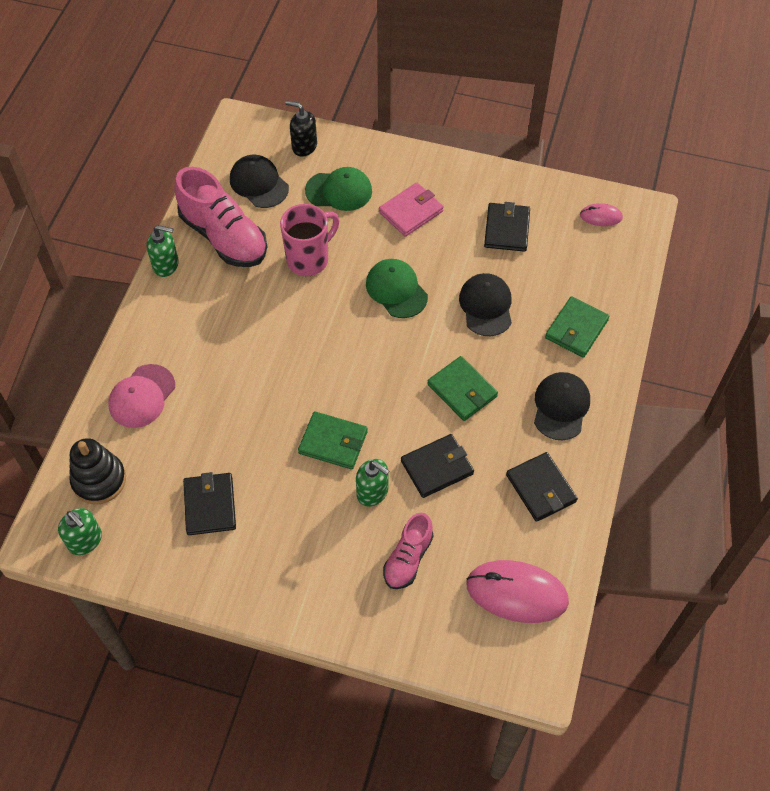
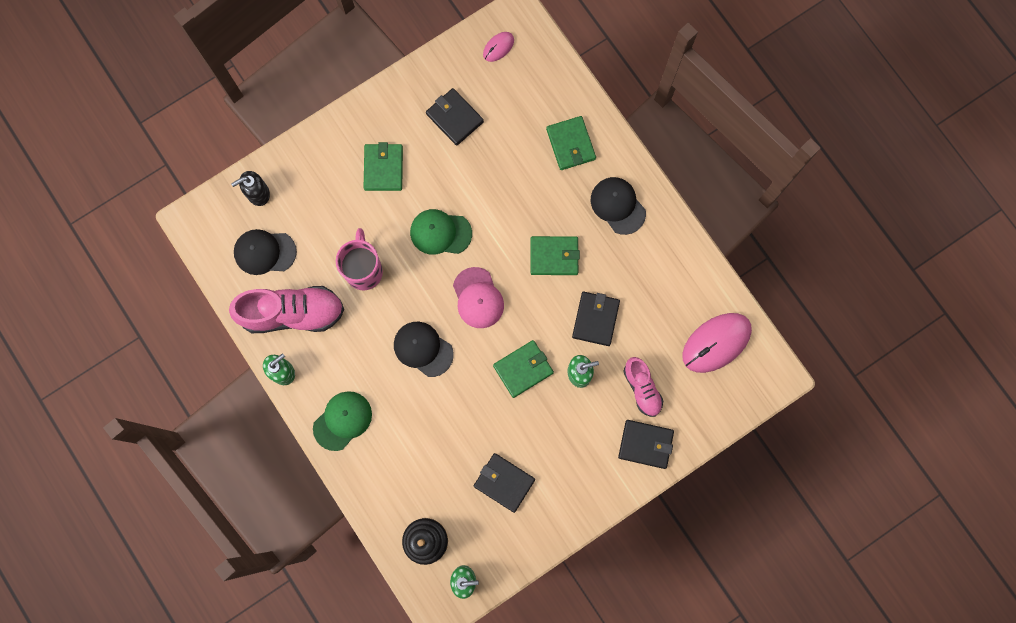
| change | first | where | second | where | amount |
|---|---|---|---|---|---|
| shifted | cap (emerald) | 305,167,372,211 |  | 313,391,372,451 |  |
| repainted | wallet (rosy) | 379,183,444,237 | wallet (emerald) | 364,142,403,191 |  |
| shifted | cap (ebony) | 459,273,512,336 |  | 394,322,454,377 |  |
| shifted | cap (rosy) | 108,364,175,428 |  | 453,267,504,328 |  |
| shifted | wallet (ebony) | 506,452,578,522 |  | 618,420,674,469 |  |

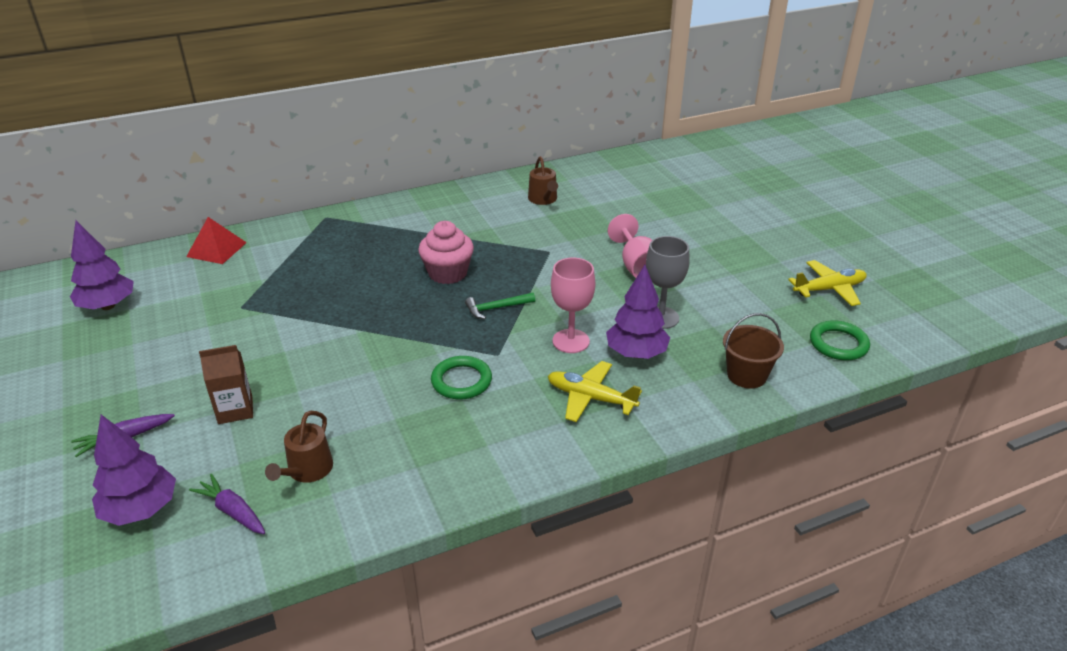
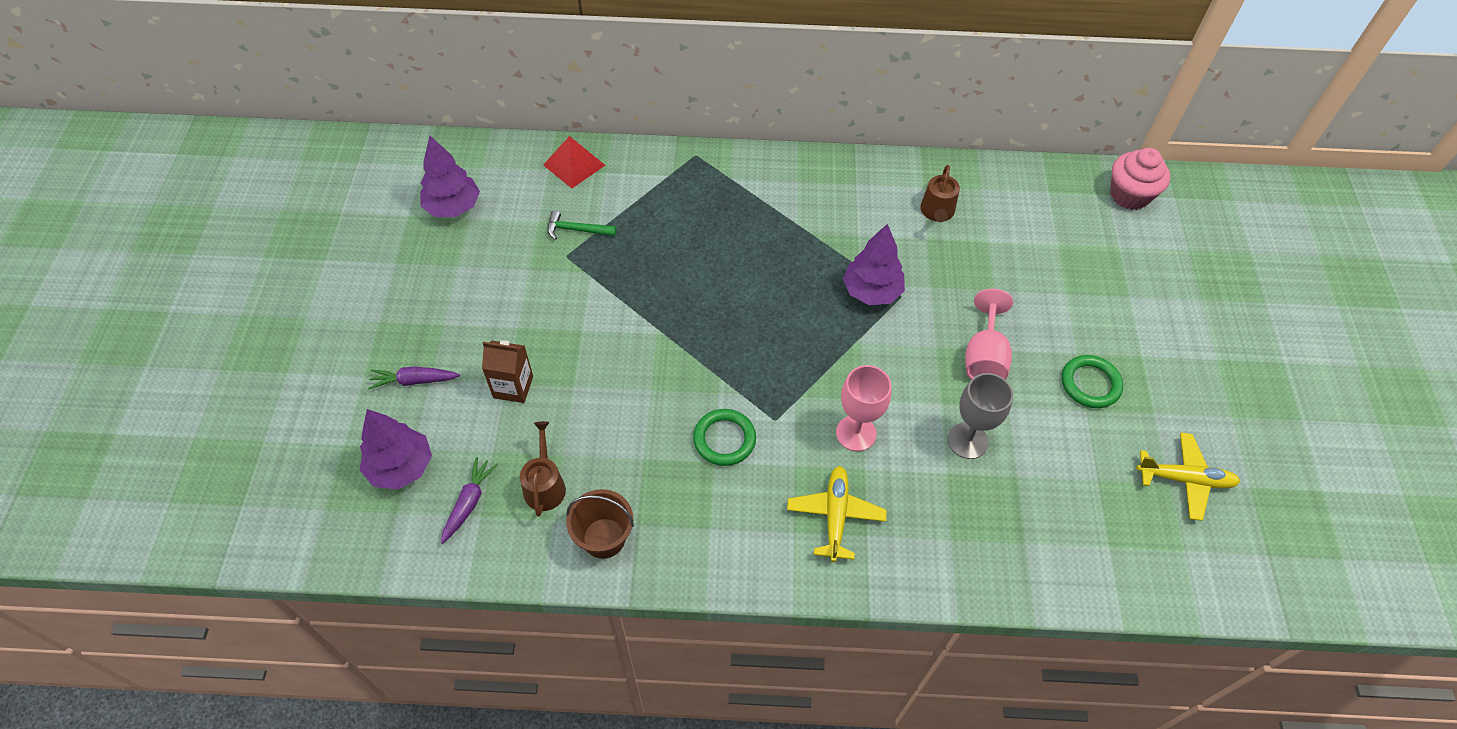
| change | first | where | second | where | amount |
|---|---|---|---|---|---|
| shifted | cupcake (rosy) | 418,221,474,284 |  | 1110,148,1170,210 |  |
| shifted | toy tree (royal purple) | 606,265,670,359 |  | 843,224,905,305 |  |
| shifted | claw hammer (emerald) | 465,293,535,319 |  | 548,210,616,240 |  |
| shifted | sand bucket (brown) | 723,313,784,388 |  | 566,489,634,559 |  |
| shifted | hoop (emerald) | 810,320,870,360 |  | 1062,355,1123,408 |  |
| rotated | aeroplane (yellow) | 548,361,642,422 |  | 787,466,887,562 | 45 degrees clockwise |
| rotated | sprinkling can (brown) | 265,411,333,483 |  | 520,421,566,517 | 135 degrees clockwise |
| rotated | carrot (royal purple) | 189,474,265,534 |  | 441,457,498,544 | 45 degrees clockwise |

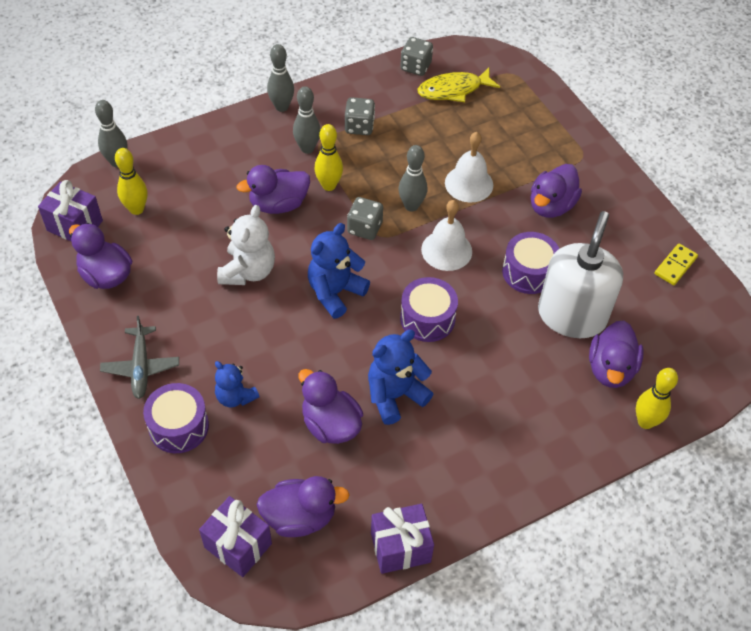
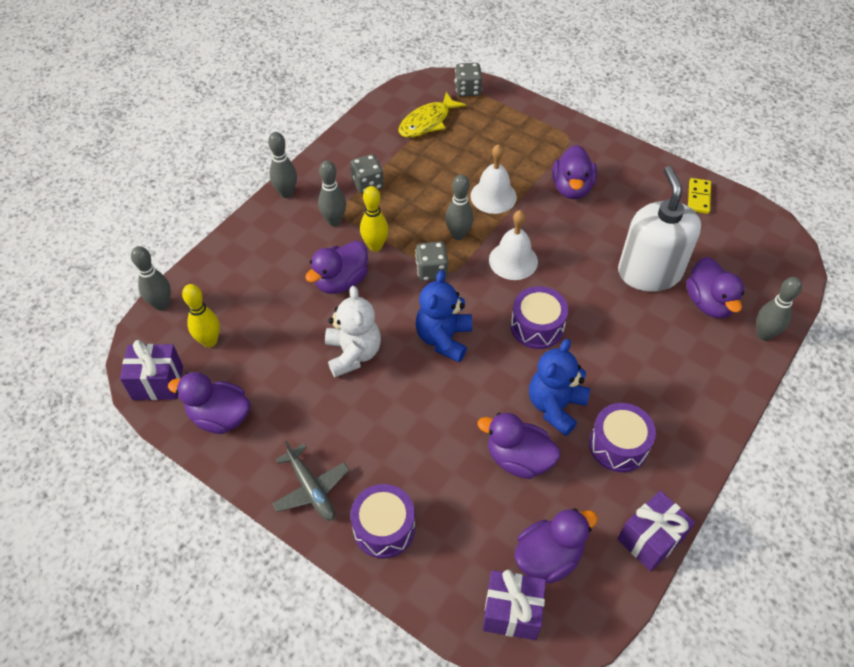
| change | first | where | second | where | amount |
|---|---|---|---|---|---|
| shifted | game die (grey) | 400,37,433,76 |  | 455,63,482,97 |  |
| shifted | toy drum (royal purple) | 502,232,559,294 |  | 589,403,656,472 |  |
| gone | teddy (cobalt) | 215,361,260,407 |  |  |  |
| repainted | tenpin (yellow) | 636,368,678,429 | tenpin (grey) | 756,277,802,341 |  |

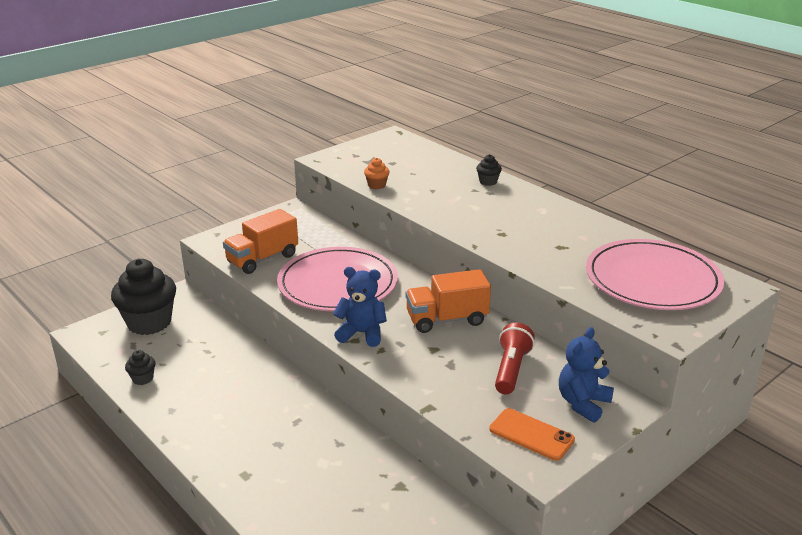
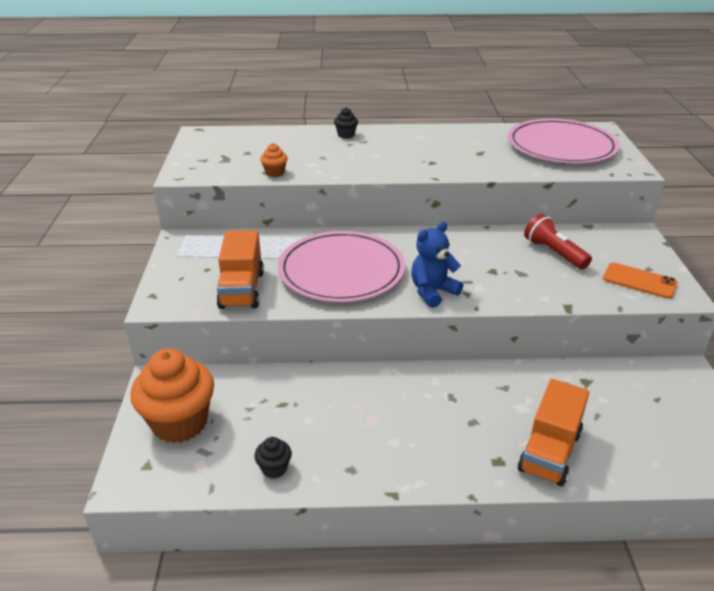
| change | first | where | second | where | amount |
|---|---|---|---|---|---|
| repainted | cupcake (ebony) | 111,259,176,335 | cupcake (orange-coloured) | 130,348,214,443 |  |
| shifted | toy truck (orange-coloured) | 406,269,491,333 |  | 518,379,589,486 |  |
| gone | teddy (cobalt) | 559,327,614,423 |  |  |  |
| rotated | phone (orange-coloured) | 489,408,575,461 |  | 603,263,678,299 | 45 degrees clockwise |

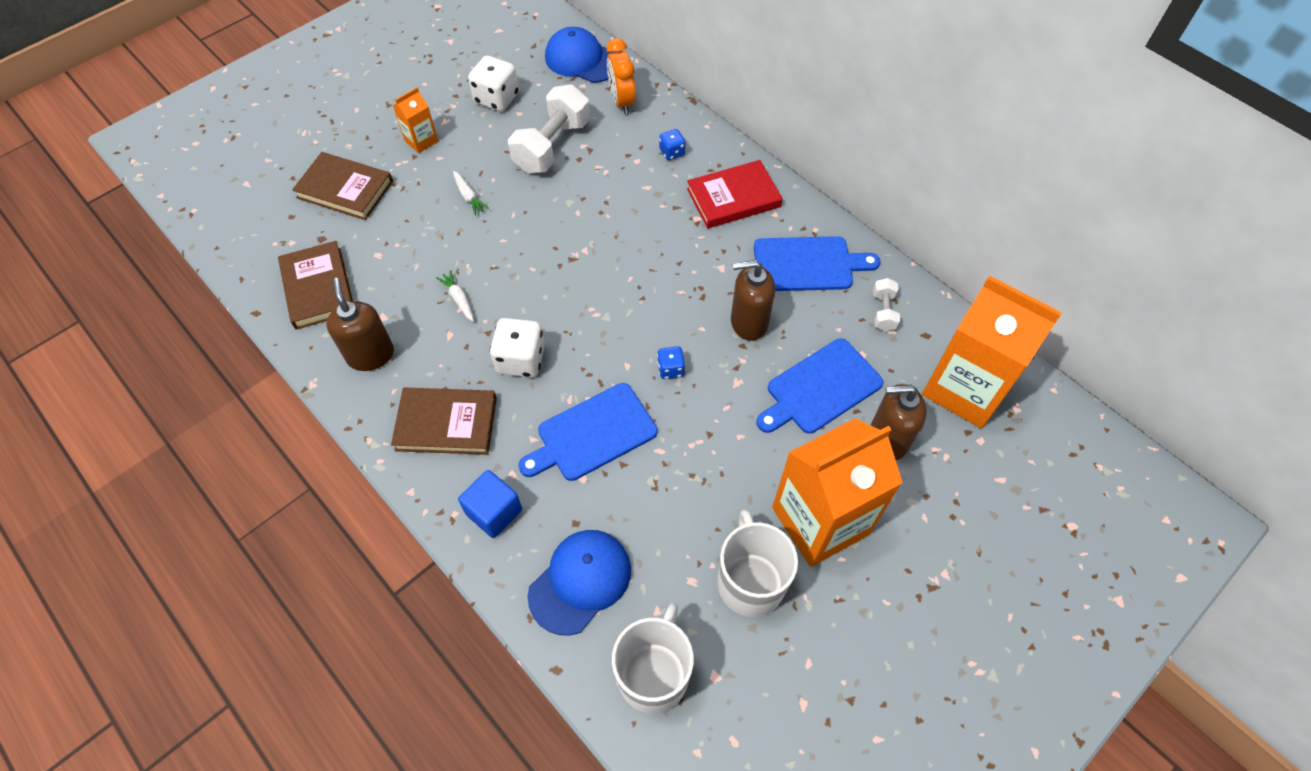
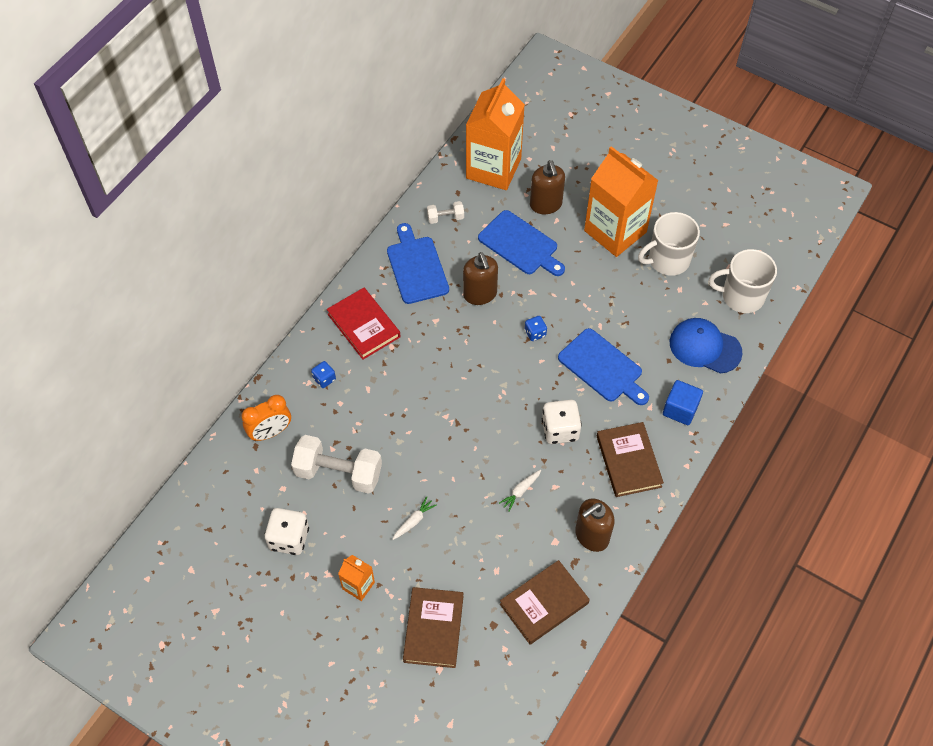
| change | first | where | second | where | amount |
|---|---|---|---|---|---|
| gone | cap (cobalt) | 545,27,617,83 |  |  |  |

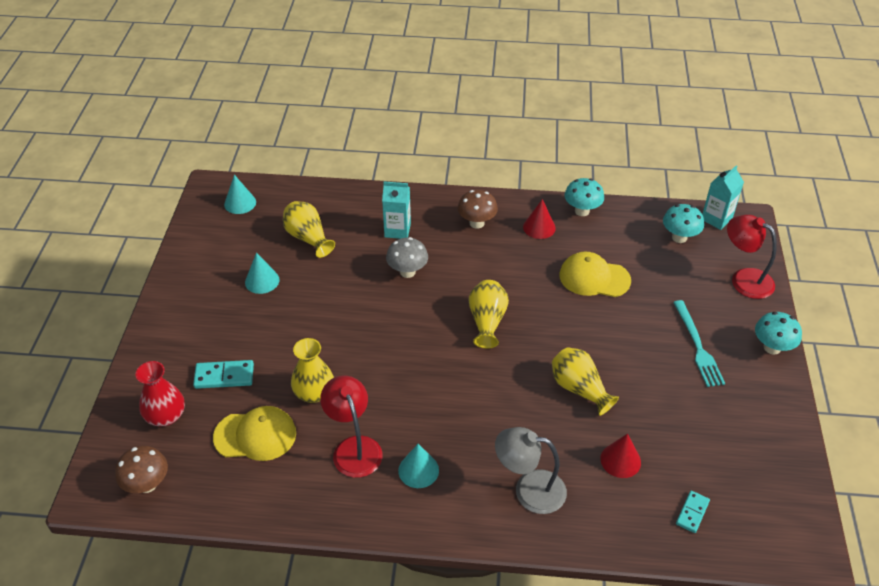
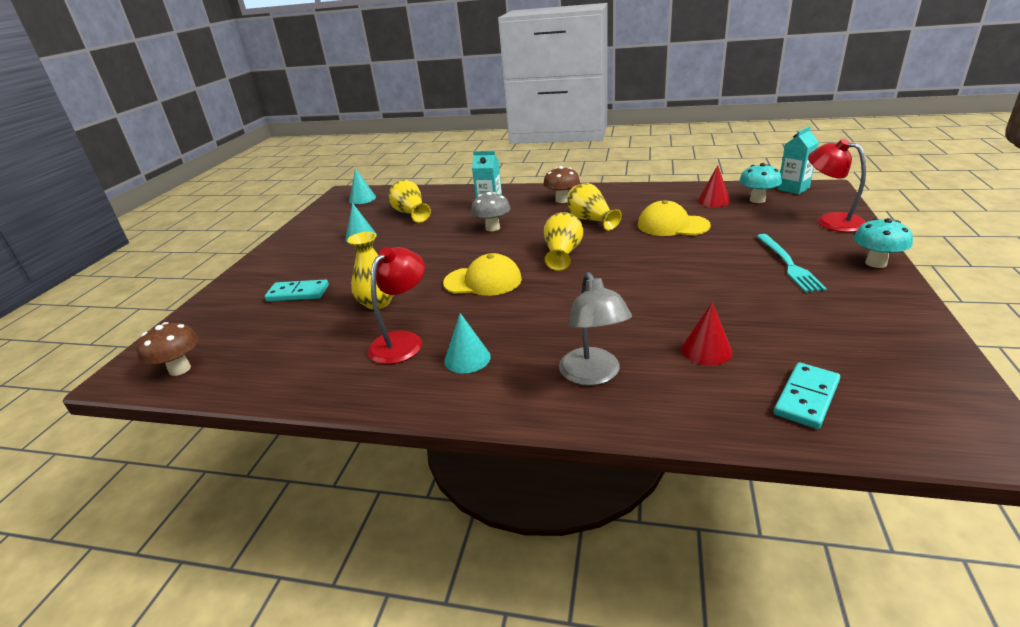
| change | first | where | second | where | amount |
|---|---|---|---|---|---|
| gone | mushroom (teal) | 565,178,604,216 |  |  |  |
| shifted | cone shape (crimson) | 523,199,556,239 |  | 698,165,731,207 |  |
| shifted | flower vase (yellow) | 552,347,619,416 |  | 567,183,622,231 |  |
| gone | flower vase (crimson) | 136,361,185,426 |  |  |  |
| rotated | lamp (crimson) | 320,376,383,478 |  | 368,247,425,364 | 45 degrees clockwise |
| shifted | cap (yellow) | 213,406,296,461 |  | 443,253,522,296 |  |
| rotated | lamp (grey) | 495,427,567,514 |  | 559,272,632,386 | 120 degrees counterclockwise |
| scaled | domino tile (teal) | 676,491,710,533 |  | 774,363,840,429 | x1.53 |

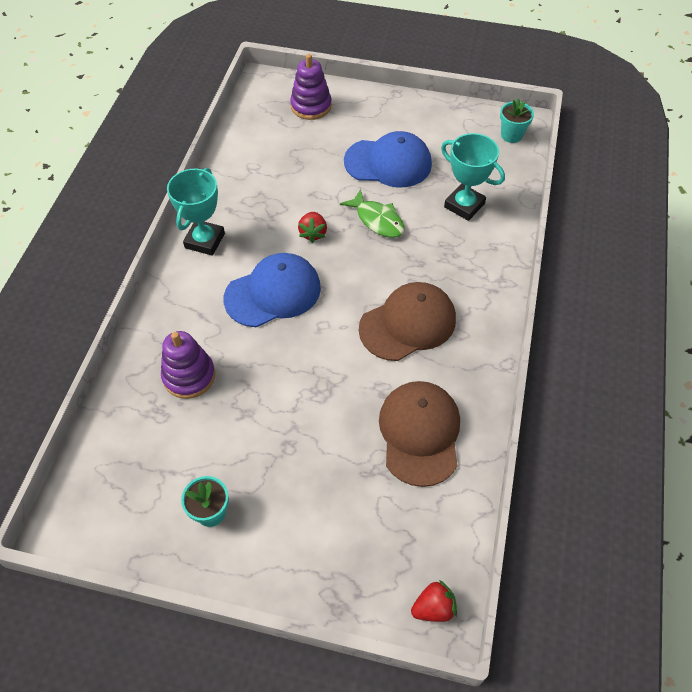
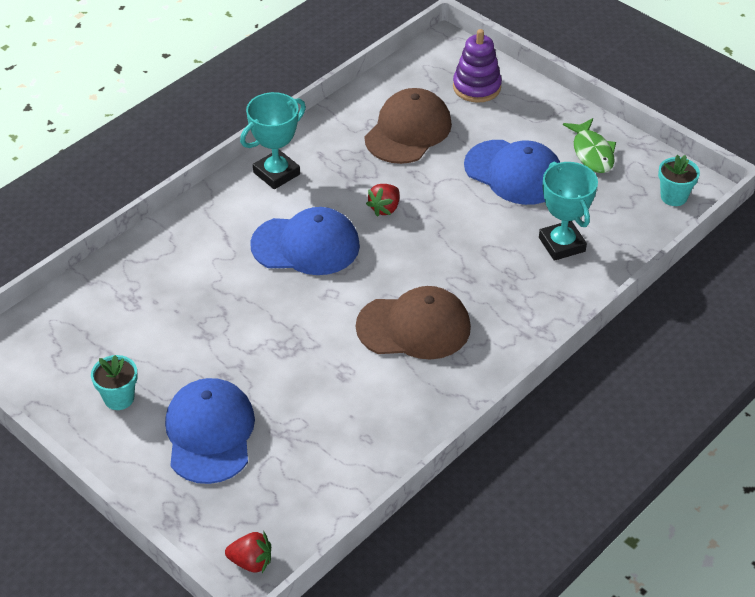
| change | first | where | second | where | amount |
|---|---|---|---|---|---|
| shifted | toy fish (emerald) | 340,189,405,238 |  | 563,118,616,173 |  |
| gone | stacking rings (royal purple) | 161,331,215,399 |  |  |  |
| shifted | cap (brown) | 379,381,460,487 |  | 365,88,452,164 |  |
| new |  |  | cap (cobalt) | 165,378,255,484 |  |

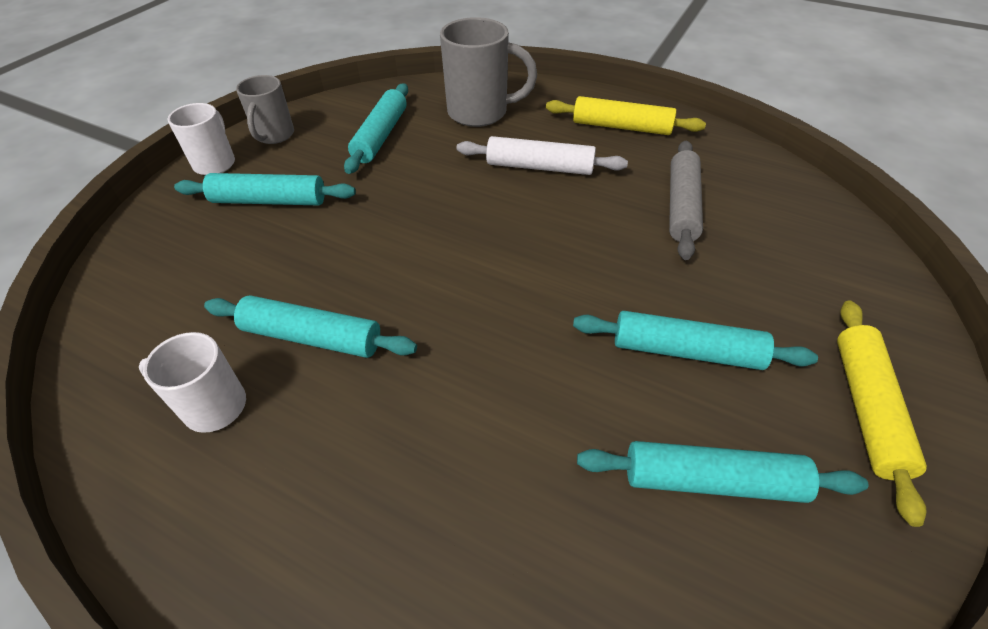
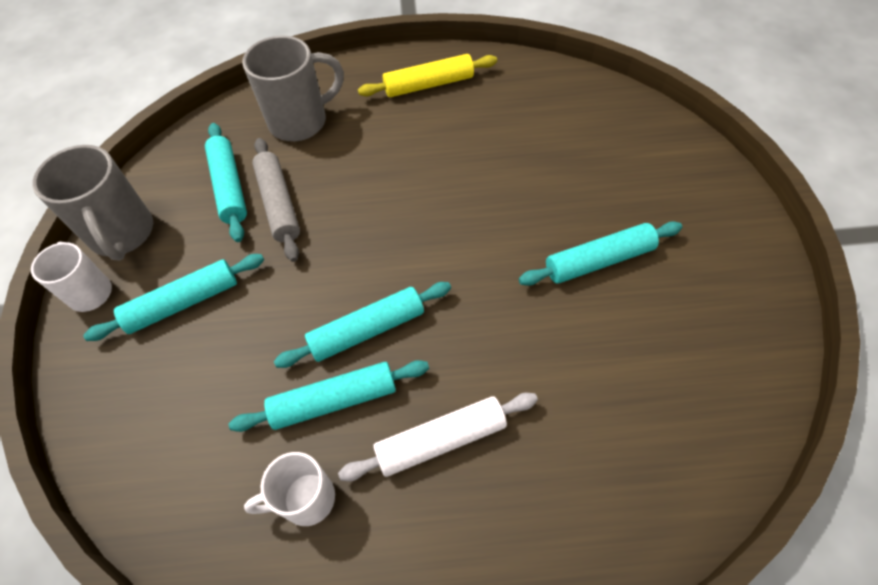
| change | first | where | second | where | amount |
|---|---|---|---|---|---|
| scaled | tea mug (grey) | 236,75,294,144 |  | 32,145,153,261 | x1.59 |
| shifted | dough roller (pure white) | 457,136,628,175 |  | 338,393,538,481 |  |
| shifted | dough roller (grey) | 669,141,703,260 |  | 252,138,300,262 |  |
| gone | dough roller (yellow) | 837,300,927,527 |  |  |  |
| shifted | dough roller (teal) | 577,441,869,503 |  | 274,282,451,368 |  |

